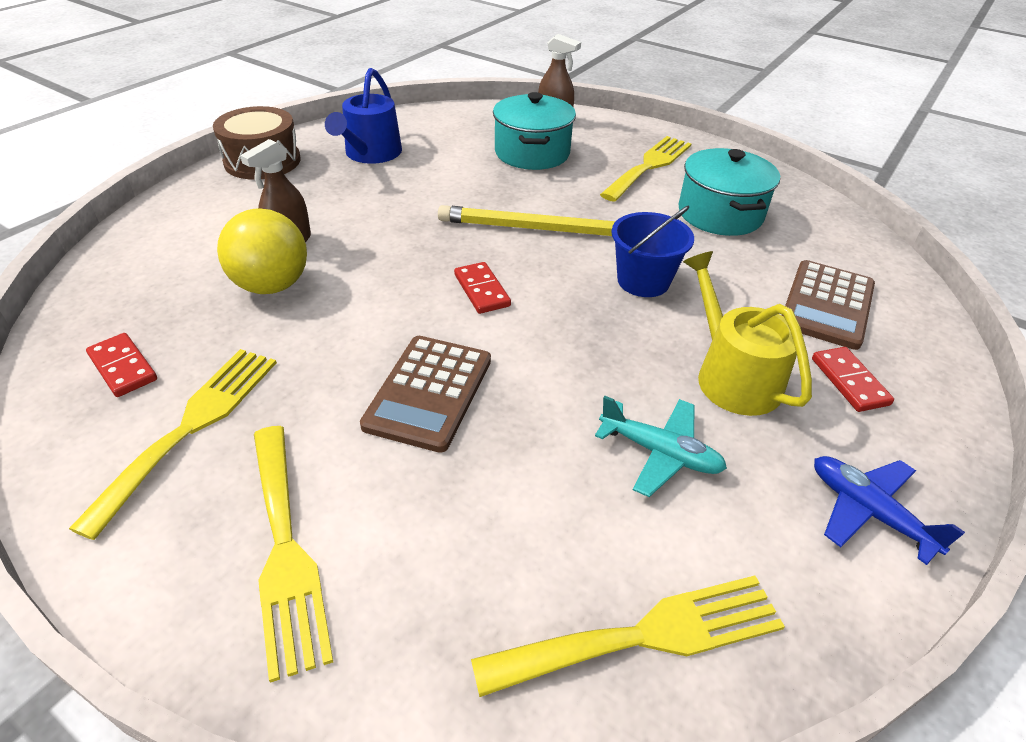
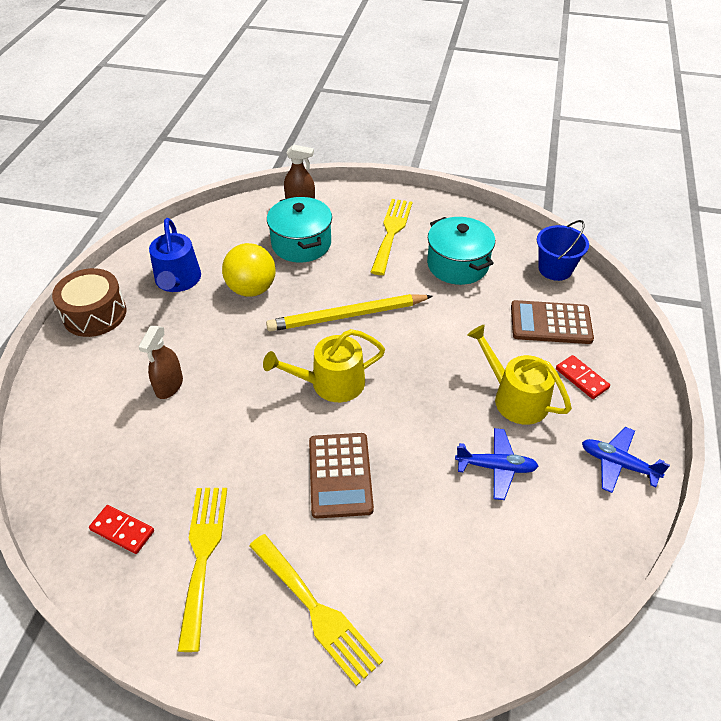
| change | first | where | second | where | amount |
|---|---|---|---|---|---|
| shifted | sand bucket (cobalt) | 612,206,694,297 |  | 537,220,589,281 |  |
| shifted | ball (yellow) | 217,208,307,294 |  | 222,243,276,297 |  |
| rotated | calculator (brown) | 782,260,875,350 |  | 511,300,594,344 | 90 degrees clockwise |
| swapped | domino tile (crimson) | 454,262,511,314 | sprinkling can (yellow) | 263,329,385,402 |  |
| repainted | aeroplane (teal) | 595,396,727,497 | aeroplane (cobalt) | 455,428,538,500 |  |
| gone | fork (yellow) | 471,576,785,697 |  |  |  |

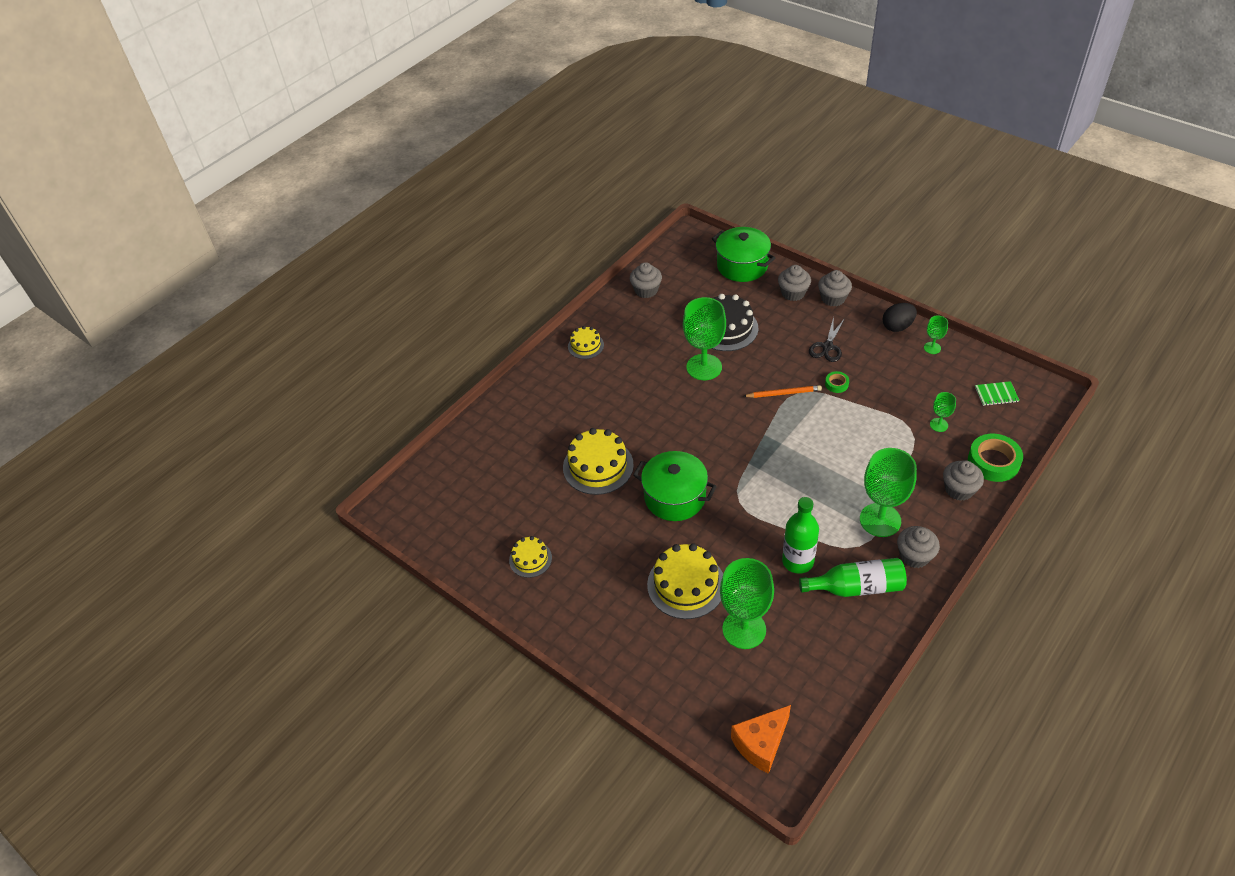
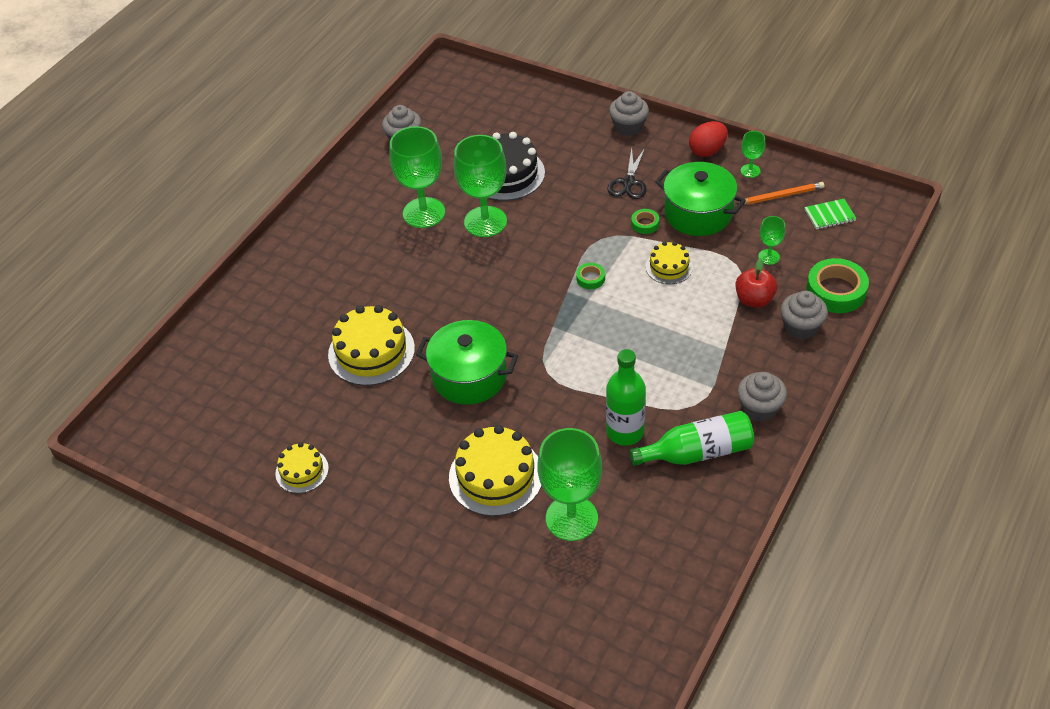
| change | first | where | second | where | amount |
|---|---|---|---|---|---|
| shifted | cooking pot (emerald) | 712,227,775,282 |  | 655,162,746,236 |  |
| gone | cupcake (grey) | 778,265,811,301 |  |  |  |
| repainted | toy egg (ebony) | 883,303,917,332 | toy egg (crimson) | 689,121,728,157 |  |
| shifted | gateau (yellow) | 568,326,604,359 |  | 645,241,693,284 |  |
| shifted | wooden pencil (orange-coloured) | 744,385,822,398 |  | 736,182,824,204 |  |
| shifted | goblet (emerald) | 860,448,917,537 |  | 389,126,445,228 |  |
| gone | cheese (orange-coloured) | 731,705,791,774 |  |  |  |
| new |  |  | apple (crimson) | 736,258,777,308 |  |
| new |  |  | sticky tape (emerald) | 576,263,605,289 |  |

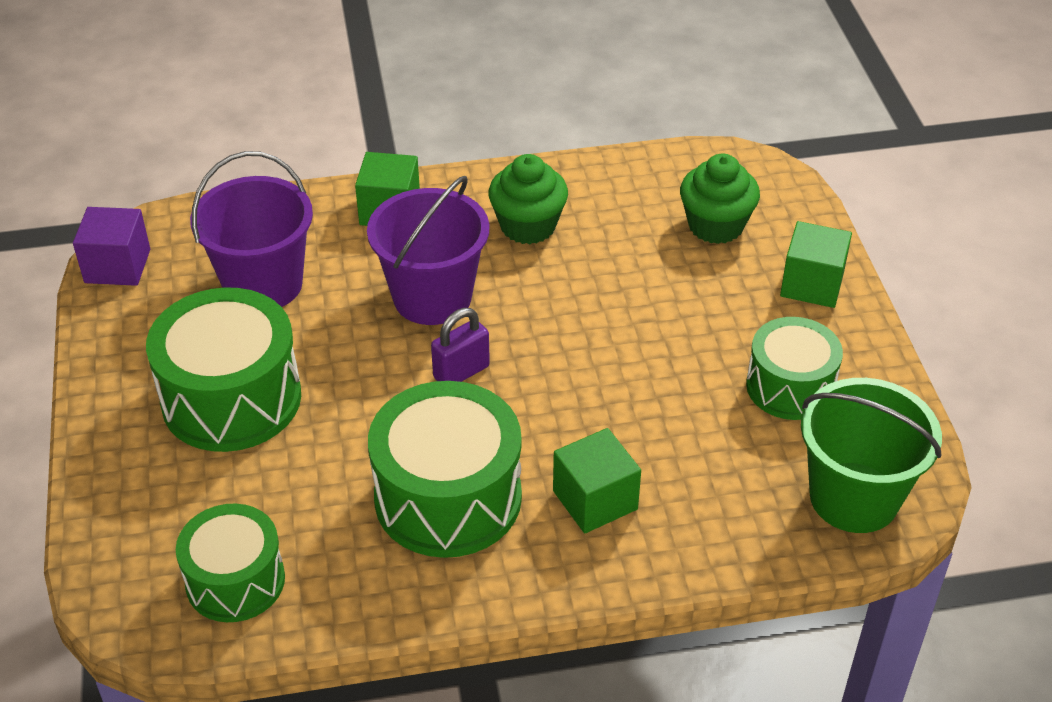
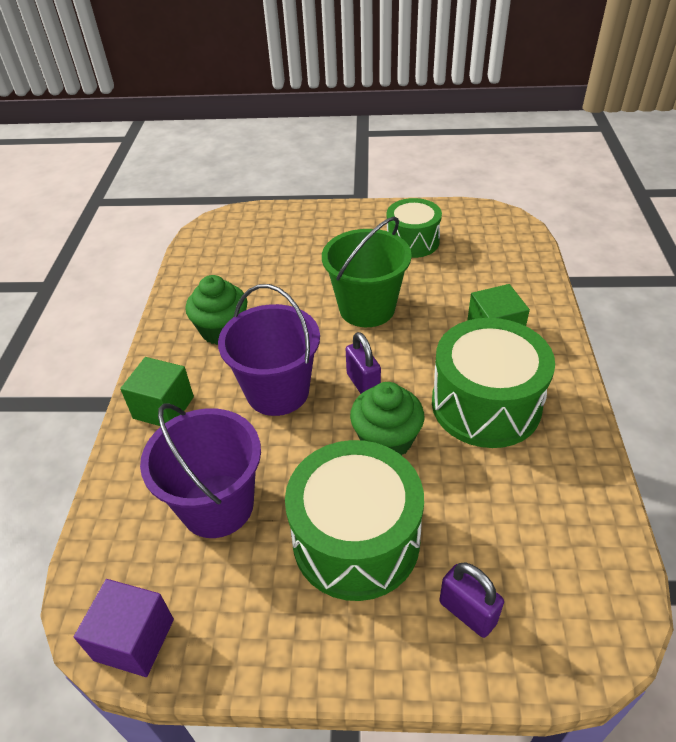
| change | first | where | second | where | amount |
|---|---|---|---|---|---|
| shifted | cupcake (emerald) | 680,153,760,244 |  | 350,382,424,455 |  |
| gone | solid cube (emerald) | 780,221,852,308 |  |  |  |
| shifted | sand bucket (emerald) | 801,378,942,533 |  | 322,217,412,327 |  |
| gone | toy drum (emerald) | 176,504,285,622 |  |  |  |
| new |  |  | small lock (royal purple) | 439,562,504,638 |  |

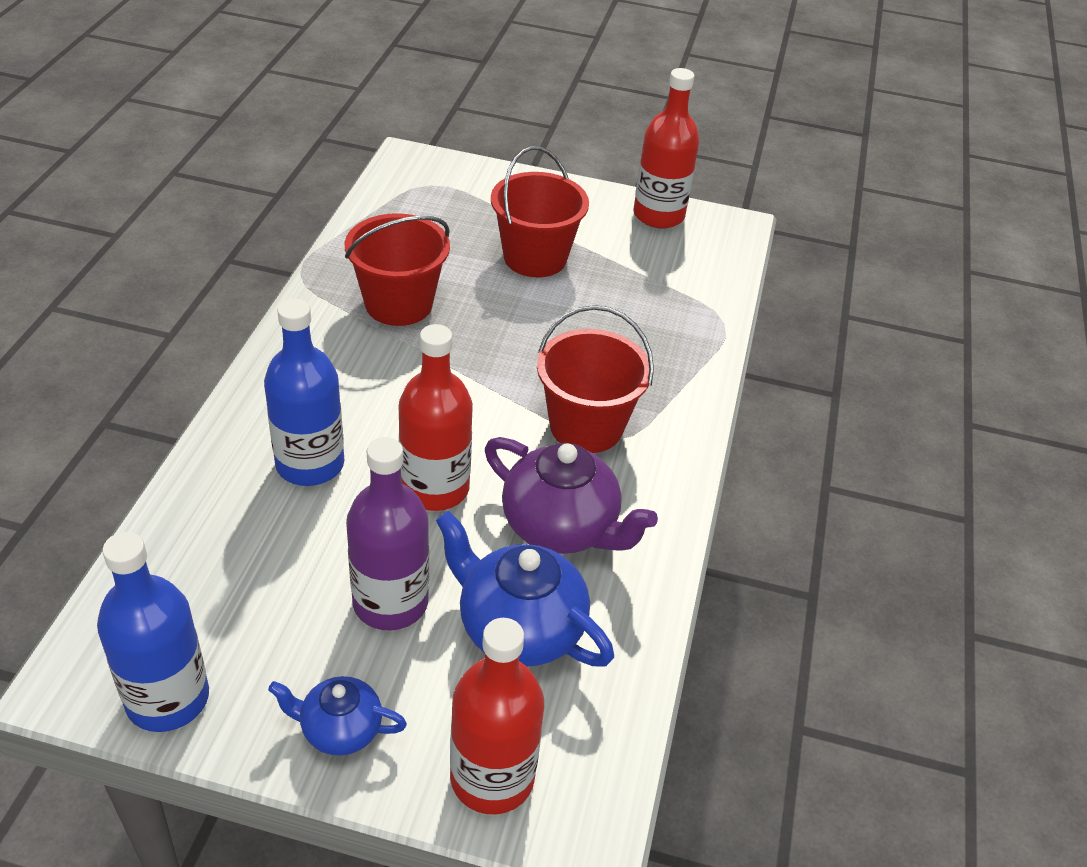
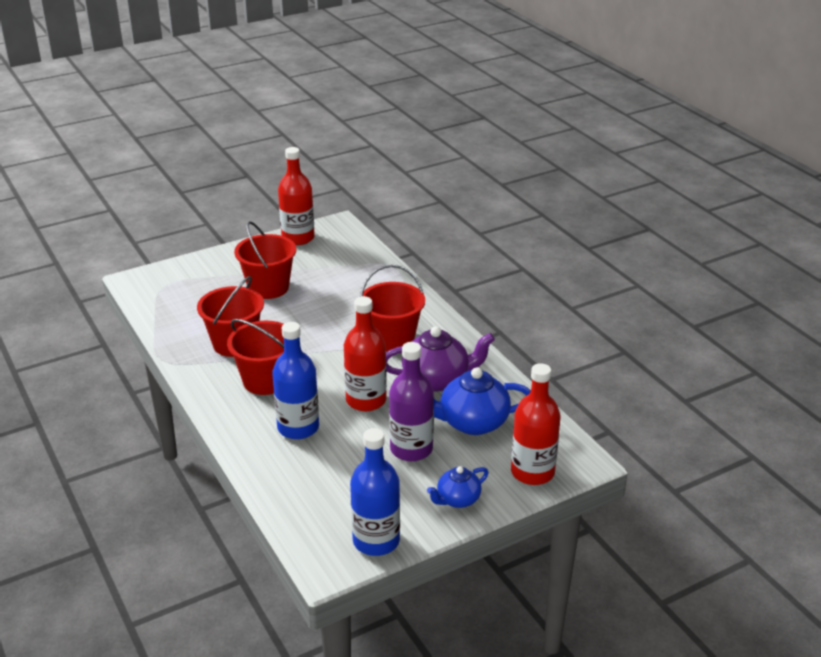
| change | first | where | second | where | amount |
|---|---|---|---|---|---|
| new |  |  | sand bucket (crimson) | 227,319,284,395 |  |

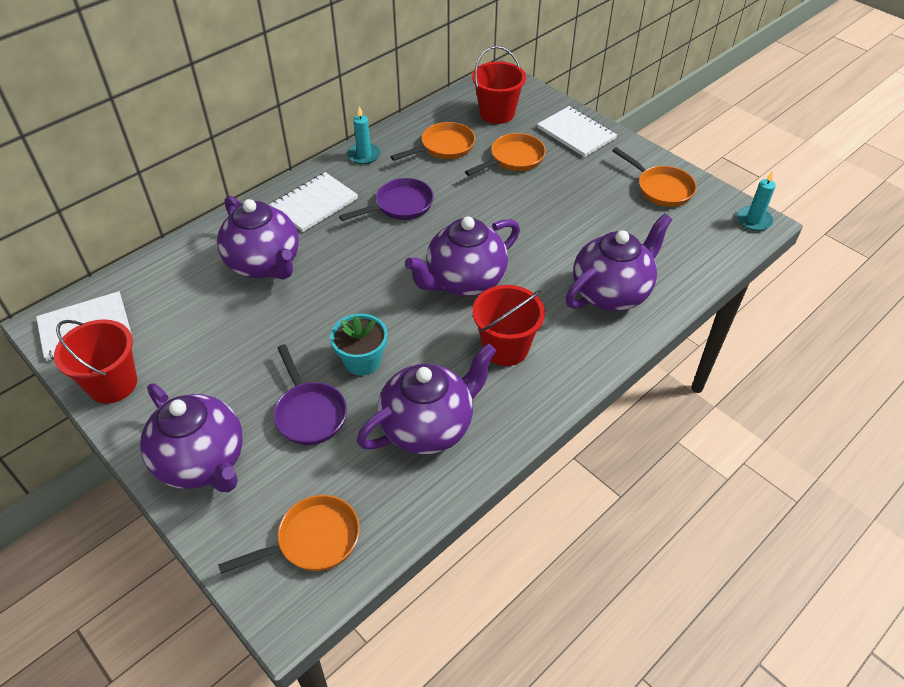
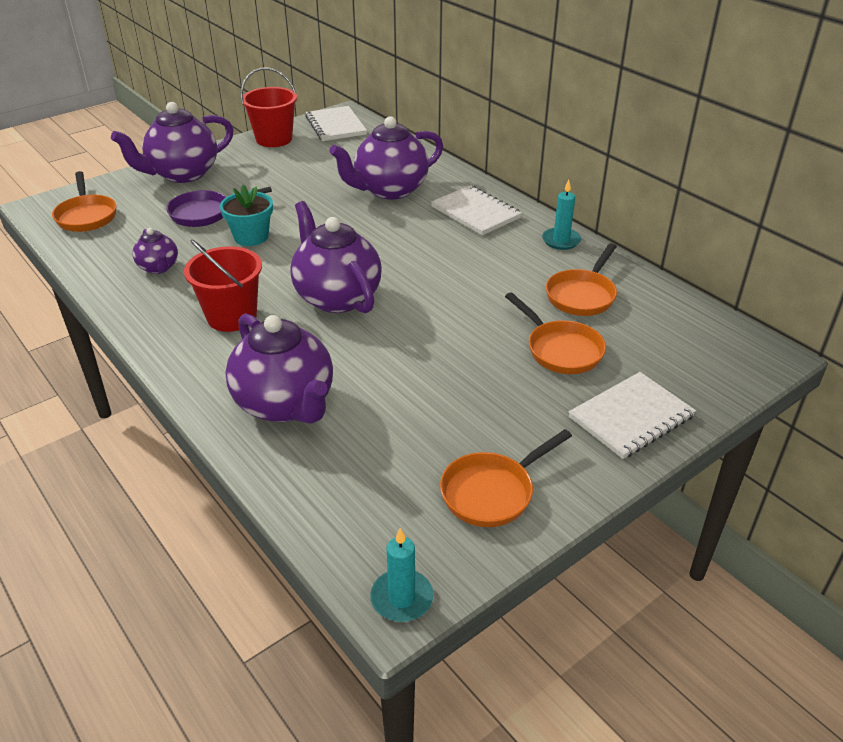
| change | first | where | second | where | amount |
|---|---|---|---|---|---|
| gone | sand bucket (crimson) | 472,46,526,124 |  |  |  |
| rotated | pan (orange-coloured) | 391,122,475,161 |  | 546,243,617,316 | 60 degrees clockwise |
| gone | pan (royal purple) | 339,178,434,221 |  |  |  |
| scaled | teapot (royal purple) | 357,343,496,454 |  | 132,228,178,274 | x0.51 |

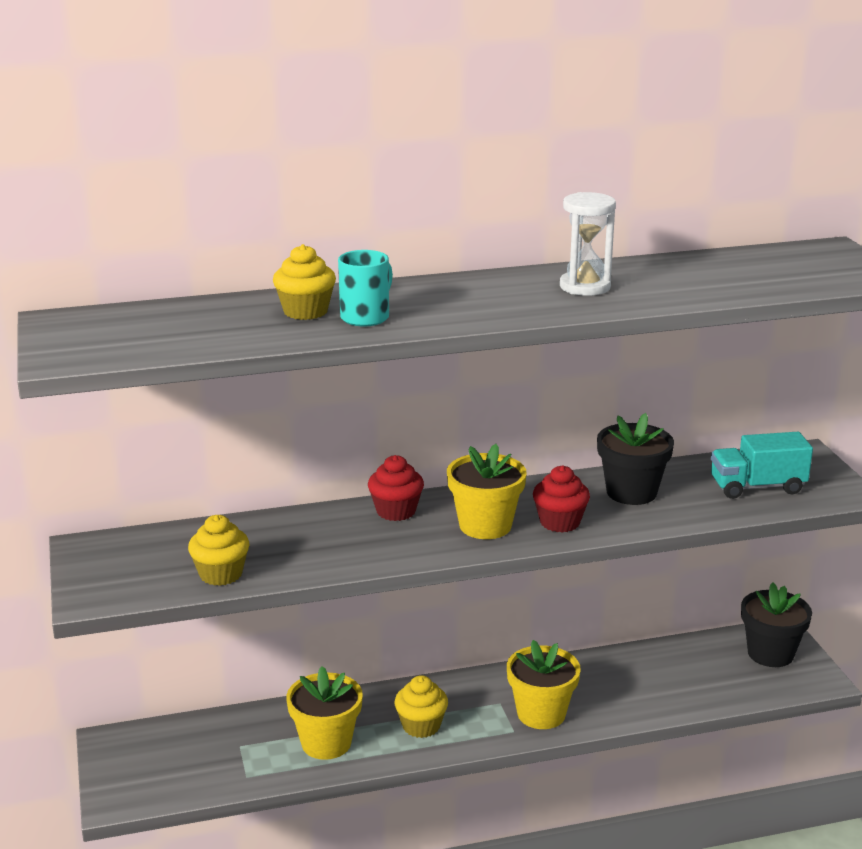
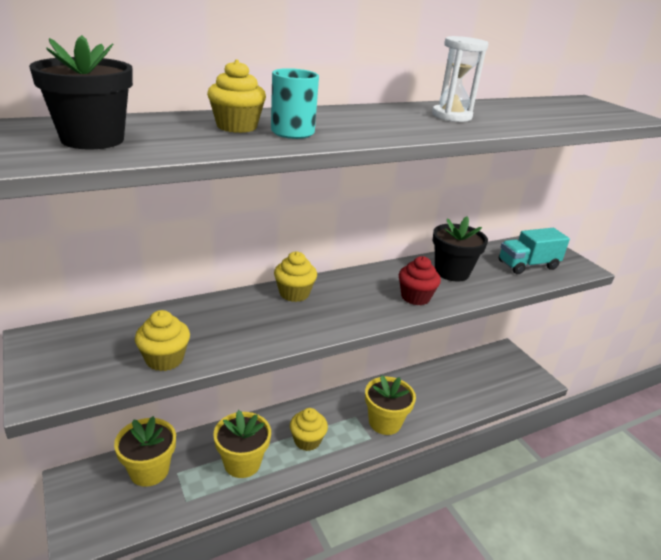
| change | first | where | second | where | amount |
|---|---|---|---|---|---|
| shifted | flower pot (yellow) | 447,444,527,539 |  | 114,416,176,487 |  |
| repainted | cupcake (crimson) | 368,455,424,521 | cupcake (yellow) | 274,251,317,302 |  |
| shifted | flower pot (ebony) | 741,583,812,667 |  | 29,35,133,149 |  |

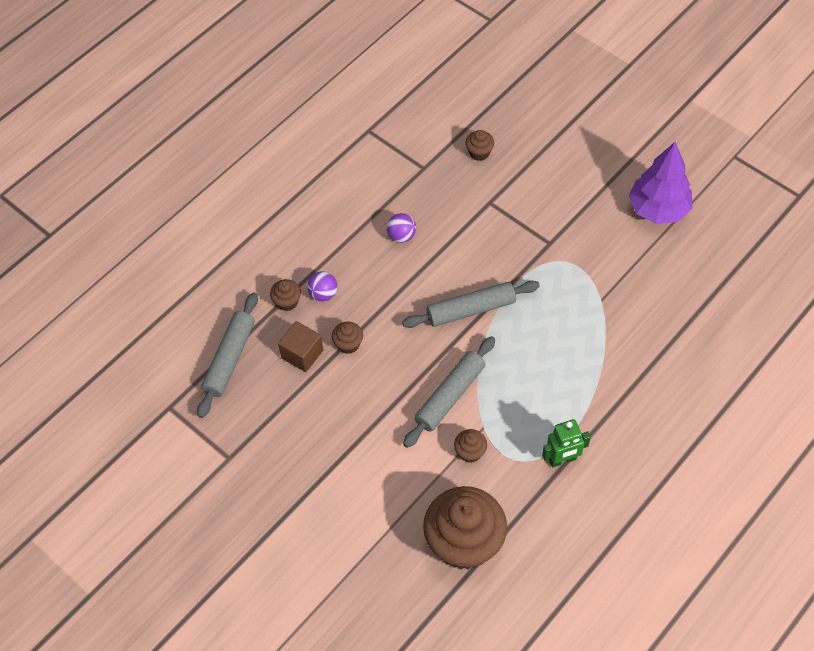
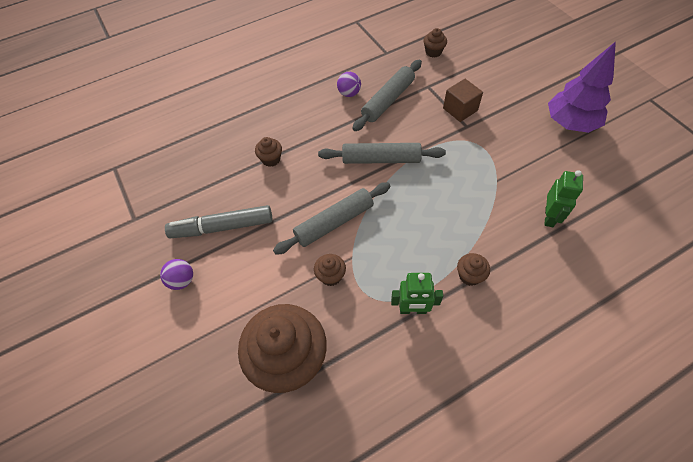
| change | first | where | second | where | amount |
|---|---|---|---|---|---|
| shifted | ball (royal purple) | 307,271,337,302 |  | 160,259,193,290 |  |
| shifted | cupcake (brown) | 270,279,301,311 |  | 457,253,490,286 |  |
| shifted | dough roller (grey) | 197,292,258,418 |  | 352,59,422,131 |  |
| shifted | solid cube (brown) | 278,321,324,372 |  | 443,79,483,122 |  |
| new |  |  | toy robot (emerald) | 545,170,583,227 |  |
| new |  |  | marker (grey) | 165,205,273,238 |  |

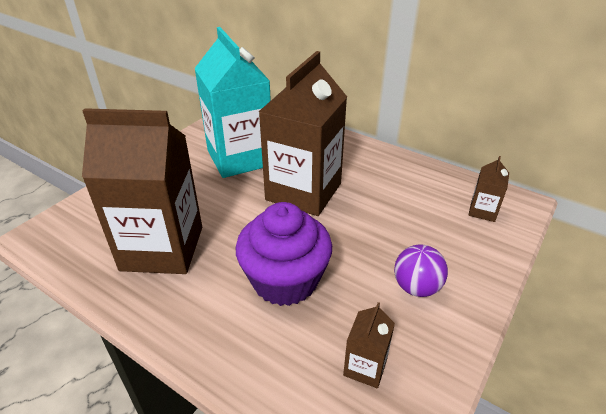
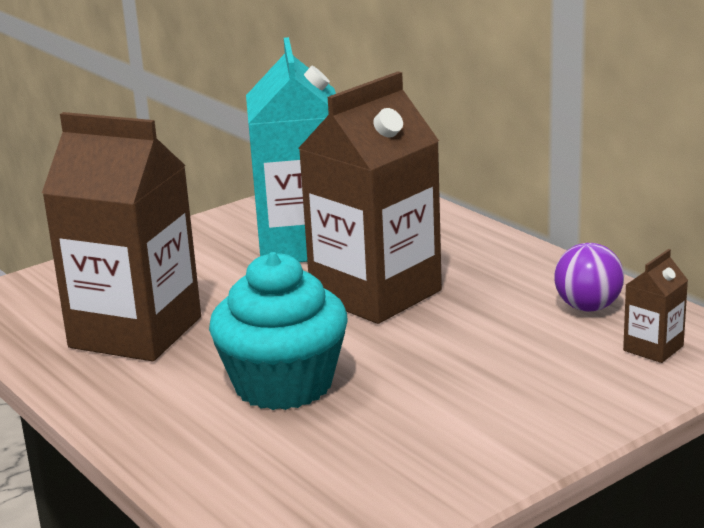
| change | first | where | second | where | amount |
|---|---|---|---|---|---|
| repainted | cupcake (royal purple) | 236,202,332,306 | cupcake (teal) | 209,252,348,410 |  |
| shifted | ball (royal purple) | 394,244,448,297 |  | 554,243,624,311 |  |
| gone | carton (brown) | 343,302,395,388 |  |  |  |

